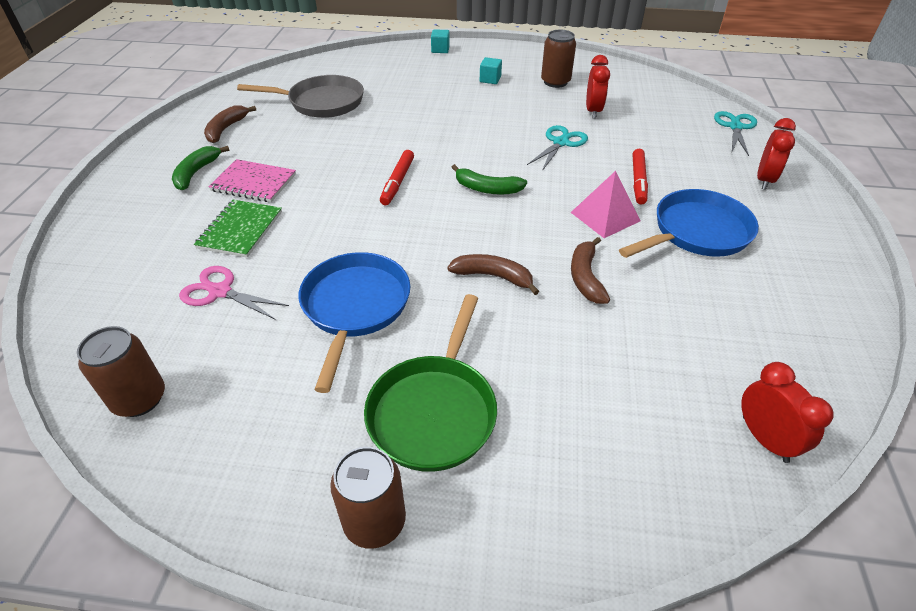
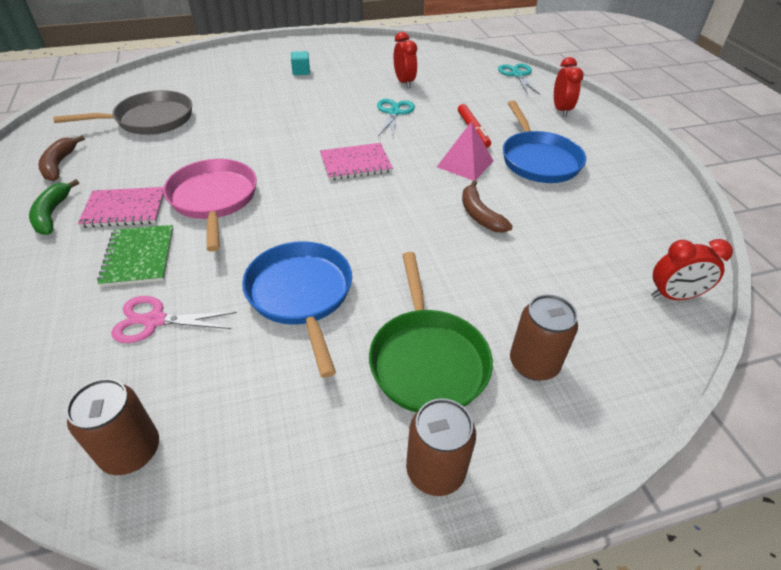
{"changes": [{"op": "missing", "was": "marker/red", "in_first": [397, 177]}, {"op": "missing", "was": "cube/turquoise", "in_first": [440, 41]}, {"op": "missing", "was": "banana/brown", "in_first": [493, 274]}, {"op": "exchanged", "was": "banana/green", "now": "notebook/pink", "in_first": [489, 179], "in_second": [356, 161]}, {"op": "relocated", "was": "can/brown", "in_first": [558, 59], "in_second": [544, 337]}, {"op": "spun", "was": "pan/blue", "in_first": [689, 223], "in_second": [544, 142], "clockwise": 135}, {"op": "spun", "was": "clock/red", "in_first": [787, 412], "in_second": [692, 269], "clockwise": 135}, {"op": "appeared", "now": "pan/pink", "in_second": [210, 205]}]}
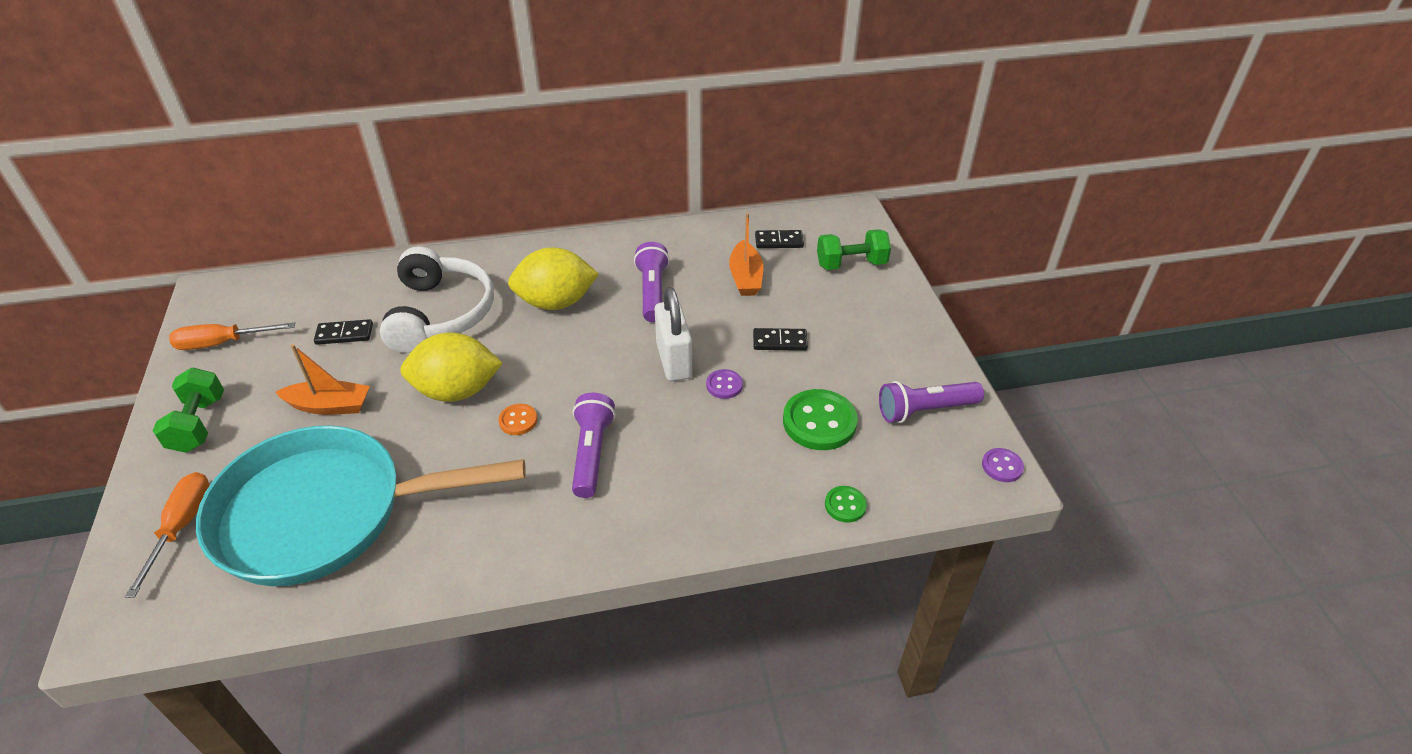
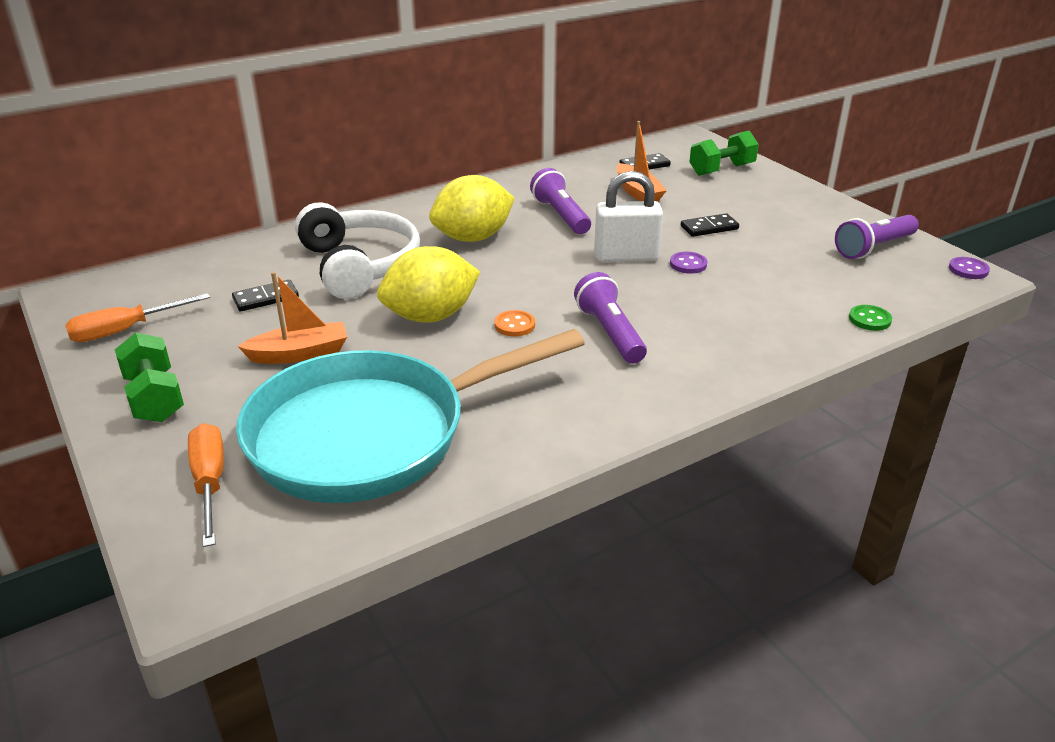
{"changes": [{"op": "spun", "was": "padlock/white", "in_first": [673, 334], "in_second": [628, 216], "clockwise": -60}, {"op": "missing", "was": "button/green", "in_first": [820, 419]}]}
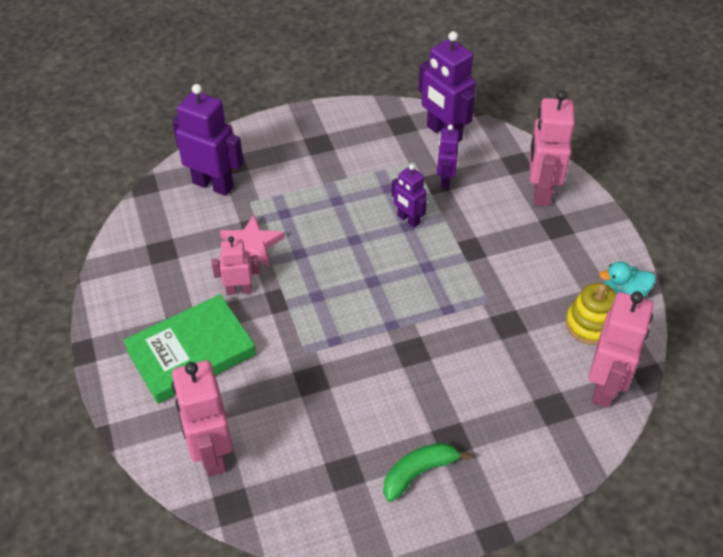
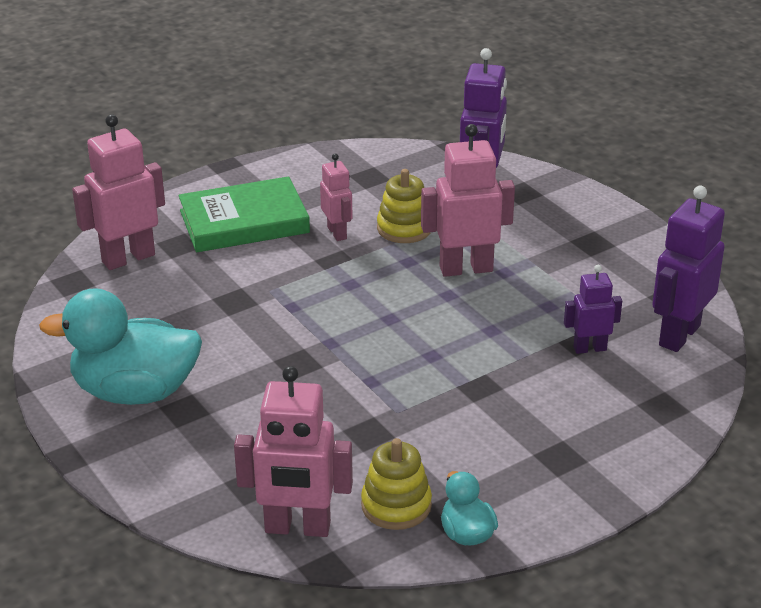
{"changes": [{"op": "spun", "was": "book/green", "in_first": [189, 349], "in_second": [244, 214], "clockwise": -60}, {"op": "exchanged", "was": "star/pink", "now": "stacking toy/yellow", "in_first": [252, 241], "in_second": [404, 206]}, {"op": "exchanged", "was": "banana/green", "now": "duck/turquoise", "in_first": [426, 472], "in_second": [120, 346]}, {"op": "missing", "was": "robot/purple", "in_first": [409, 196]}, {"op": "relocated", "was": "robot/pink", "in_first": [552, 148], "in_second": [468, 200]}]}
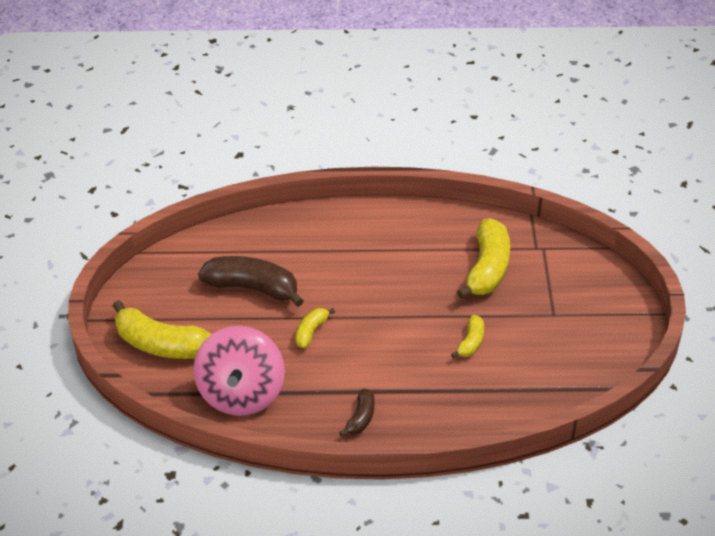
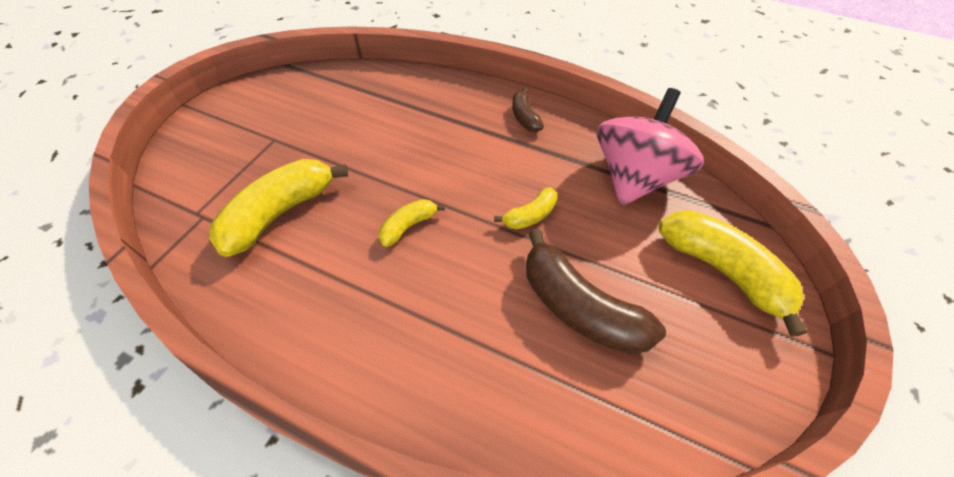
{"changes": [{"op": "spun", "was": "banana/brown", "in_first": [357, 412], "in_second": [528, 110], "clockwise": -60}, {"op": "relocated", "was": "banana/yellow", "in_first": [467, 336], "in_second": [412, 223]}]}
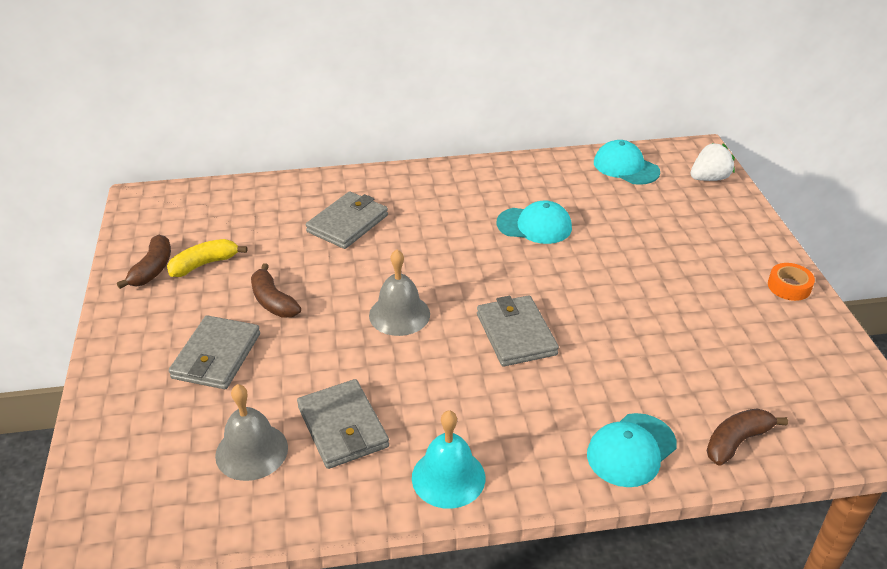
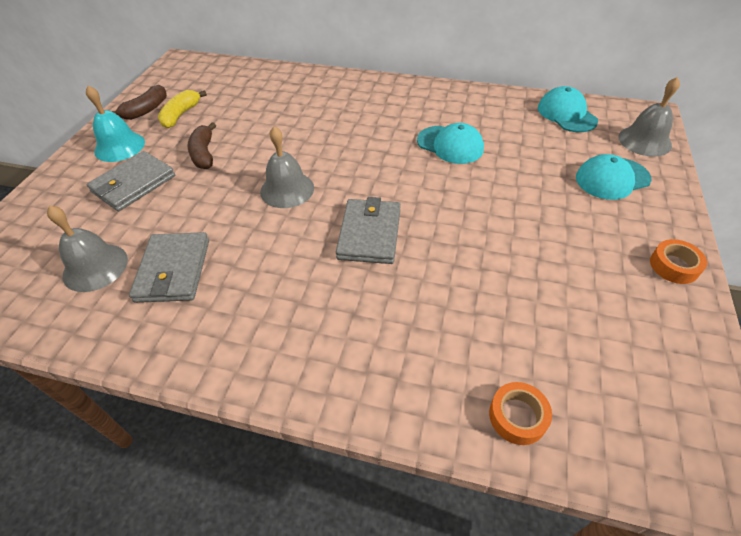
{"changes": [{"op": "spun", "was": "banana/yellow", "in_first": [207, 258], "in_second": [182, 109], "clockwise": -60}, {"op": "missing", "was": "wallet/grey", "in_first": [347, 220]}, {"op": "relocated", "was": "bell/turquoise", "in_first": [448, 459], "in_second": [115, 123]}, {"op": "relocated", "was": "cap/turquoise", "in_first": [632, 450], "in_second": [613, 177]}, {"op": "exchanged", "was": "strawberry/white", "now": "bell/grey", "in_first": [712, 162], "in_second": [649, 117]}, {"op": "exchanged", "was": "banana/brown", "now": "tape/orange", "in_first": [747, 436], "in_second": [520, 413]}]}
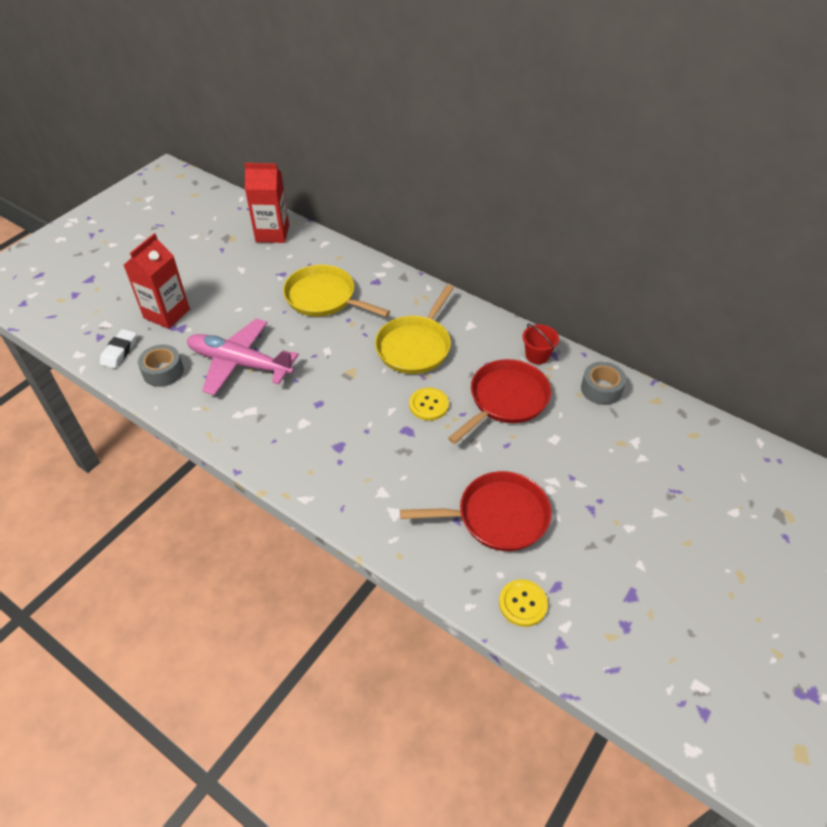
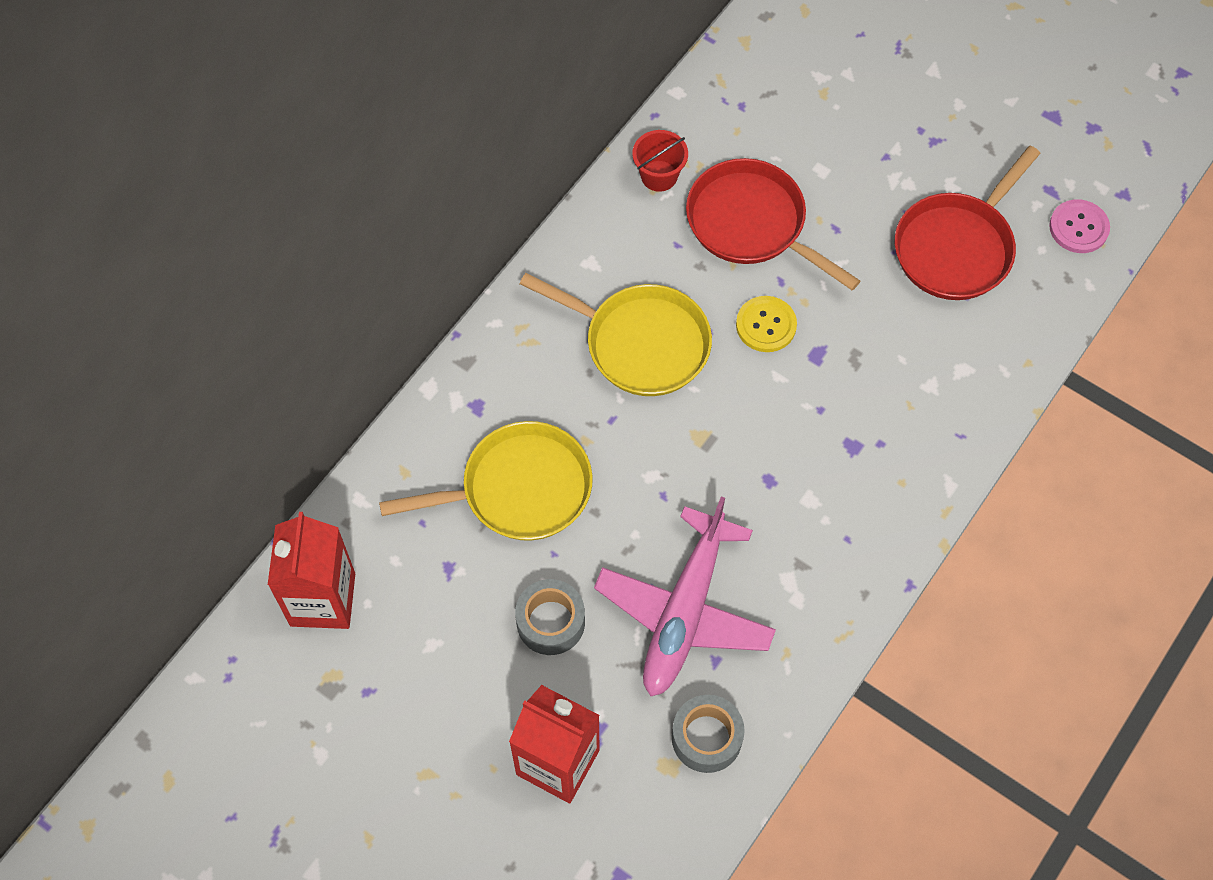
{"changes": [{"op": "missing", "was": "eraser/white", "in_first": [118, 349]}, {"op": "spun", "was": "pan/yellow", "in_first": [336, 291], "in_second": [486, 481], "clockwise": -135}, {"op": "spun", "was": "pan/red", "in_first": [475, 511], "in_second": [968, 223], "clockwise": -135}, {"op": "colour", "was": "button/yellow", "now": "button/pink", "in_first": [523, 603], "in_second": [1079, 226]}, {"op": "relocated", "was": "tape/grey", "in_first": [603, 383], "in_second": [550, 617]}]}
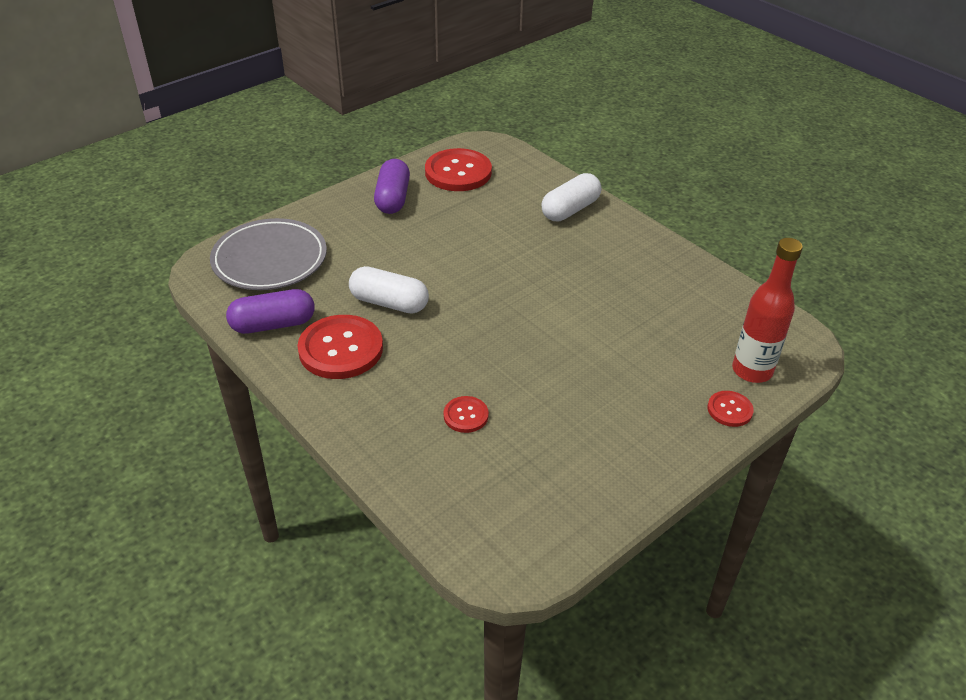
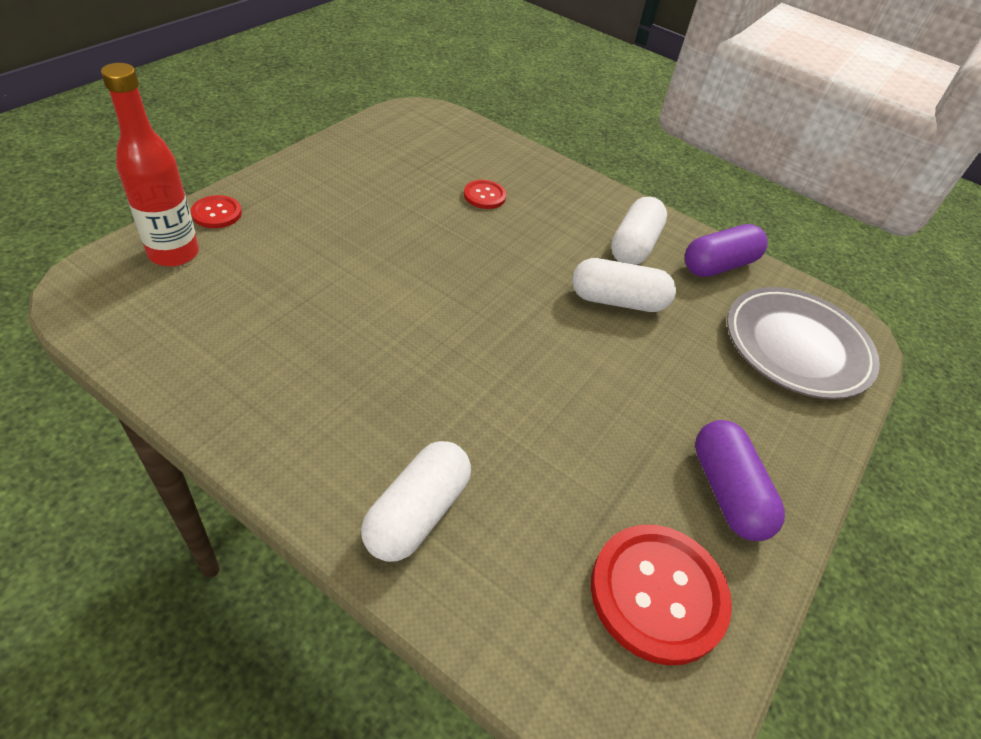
{"changes": [{"op": "exchanged", "was": "button/red", "now": "capsule/white", "in_first": [340, 347], "in_second": [639, 231]}]}
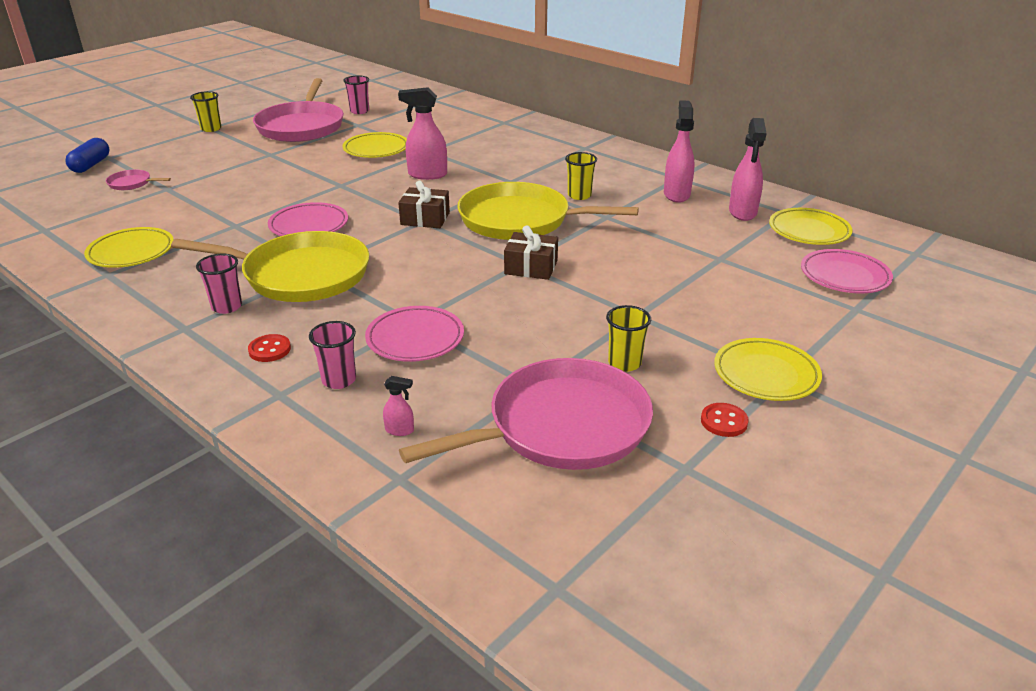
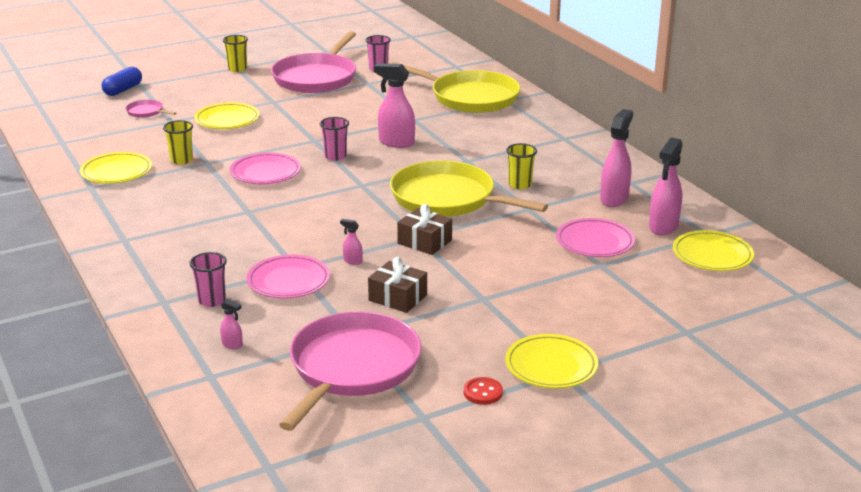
{"changes": [{"op": "relocated", "was": "pan/yellow", "in_first": [270, 266], "in_second": [455, 87]}, {"op": "relocated", "was": "cup/pink", "in_first": [219, 284], "in_second": [334, 139]}, {"op": "missing", "was": "button/red", "in_first": [269, 348]}, {"op": "relocated", "was": "plate/yellow", "in_first": [374, 145], "in_second": [227, 116]}, {"op": "relocated", "was": "gift/brown", "in_first": [424, 204], "in_second": [397, 285]}, {"op": "spun", "was": "pan/pink", "in_first": [526, 414], "in_second": [350, 371], "clockwise": -60}, {"op": "relocated", "was": "cup/yellow", "in_first": [628, 338], "in_second": [178, 142]}, {"op": "relocated", "was": "plate/pink", "in_first": [847, 271], "in_second": [595, 237]}, {"op": "appeared", "now": "spray bottle/pink", "in_second": [351, 242]}]}
